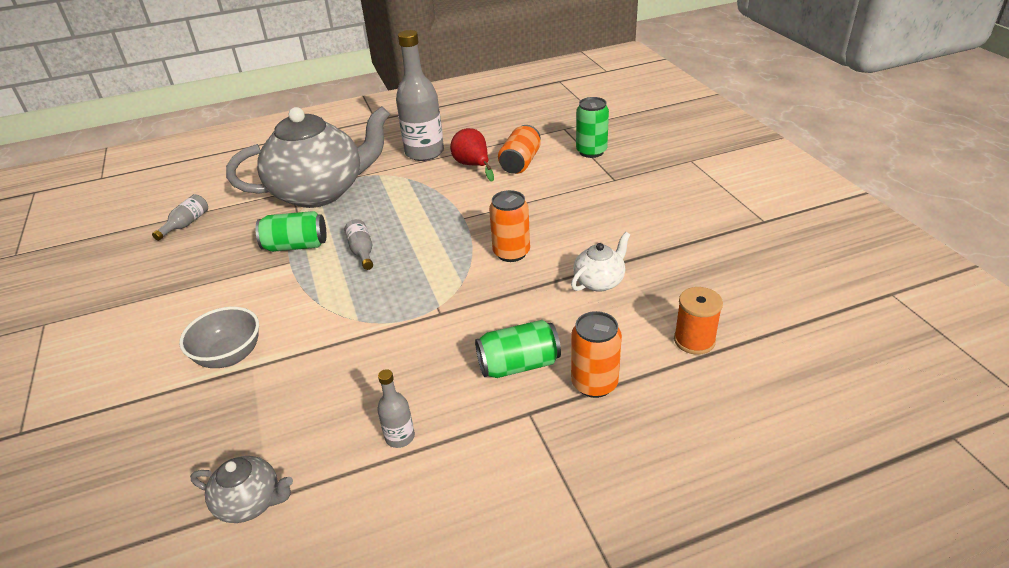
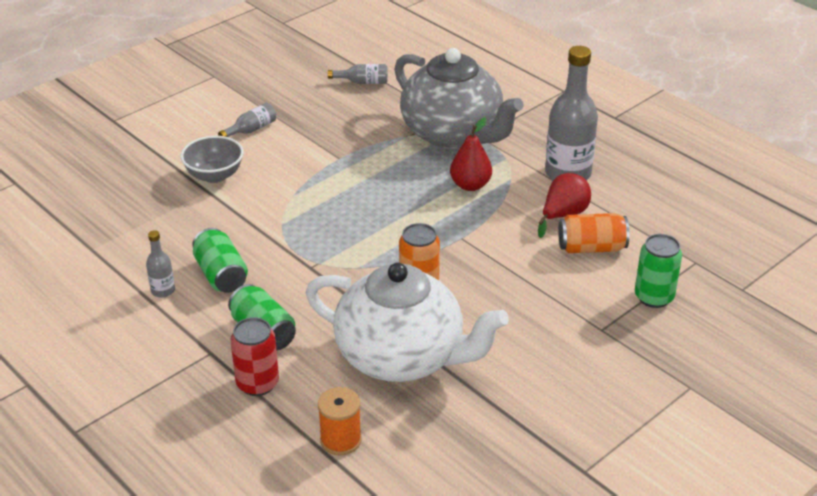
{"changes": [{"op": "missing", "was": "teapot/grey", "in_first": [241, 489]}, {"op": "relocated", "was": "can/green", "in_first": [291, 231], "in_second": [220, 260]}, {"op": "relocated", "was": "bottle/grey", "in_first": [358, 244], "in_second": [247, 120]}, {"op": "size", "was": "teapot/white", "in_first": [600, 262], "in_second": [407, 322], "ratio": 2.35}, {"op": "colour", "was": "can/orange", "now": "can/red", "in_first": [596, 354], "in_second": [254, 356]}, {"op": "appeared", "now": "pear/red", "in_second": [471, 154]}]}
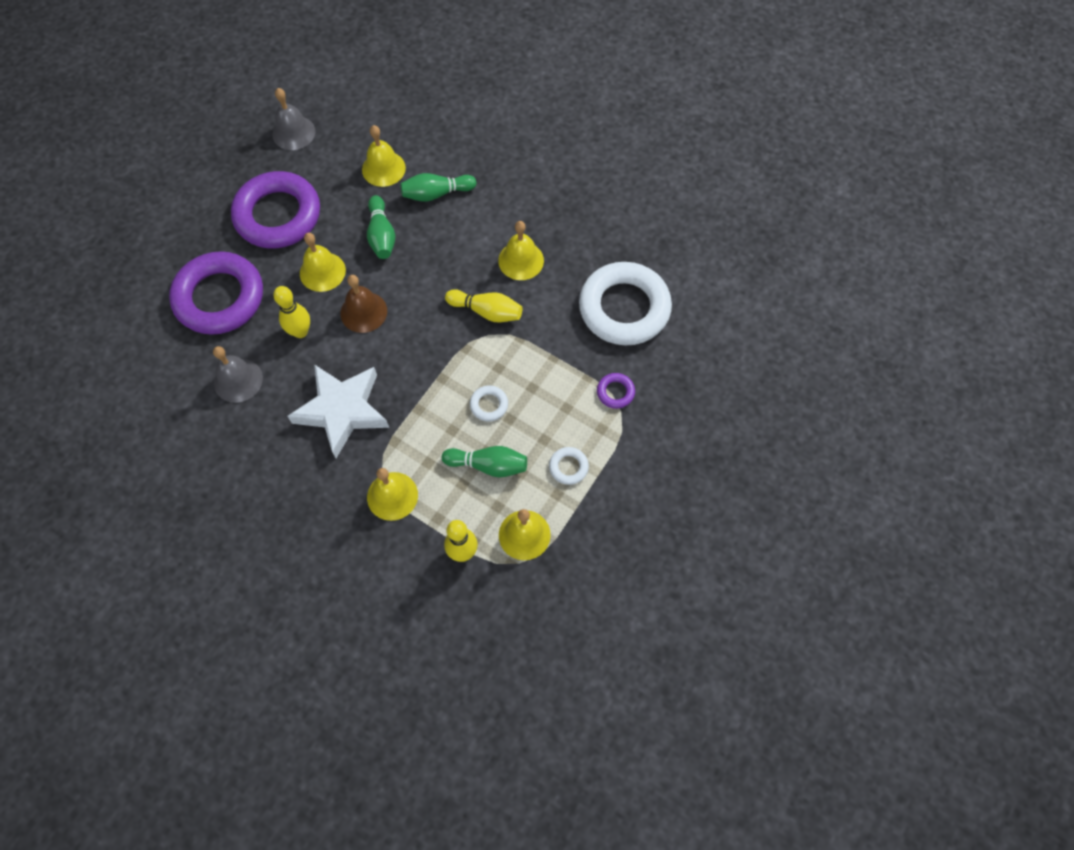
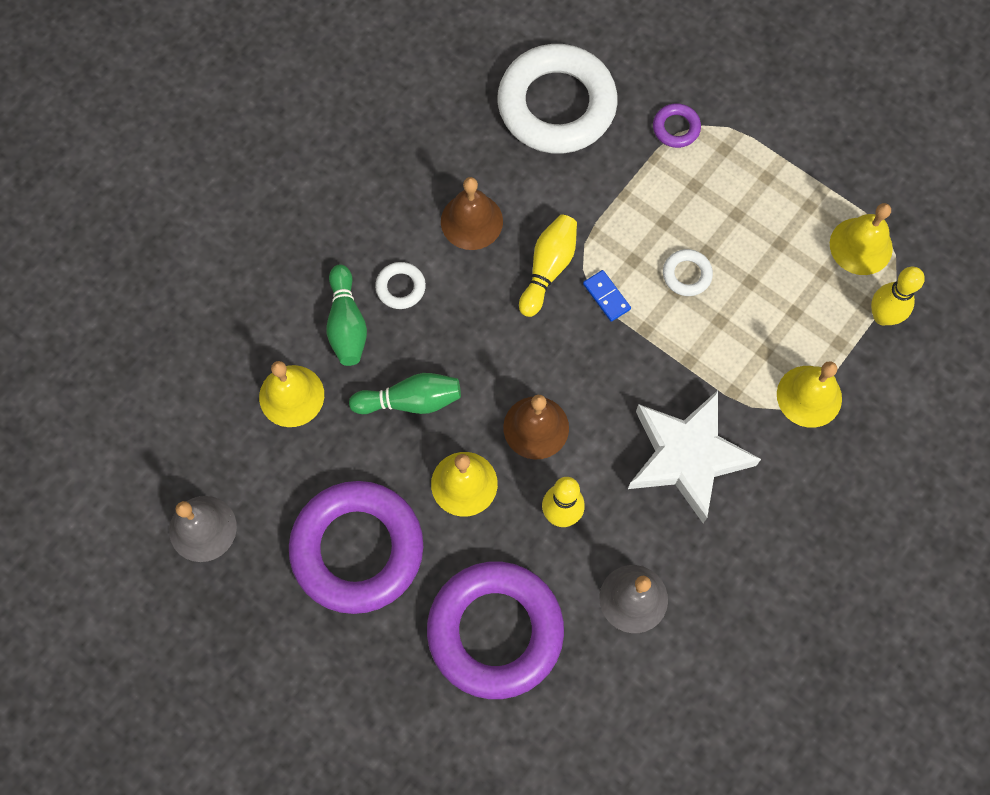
{"changes": [{"op": "missing", "was": "bowling pin/green", "in_first": [484, 461]}, {"op": "colour", "was": "bell/yellow", "now": "bell/brown", "in_first": [521, 250], "in_second": [472, 213]}, {"op": "relocated", "was": "ring/white", "in_first": [569, 466], "in_second": [400, 285]}, {"op": "appeared", "now": "domino/blue", "in_second": [607, 296]}]}
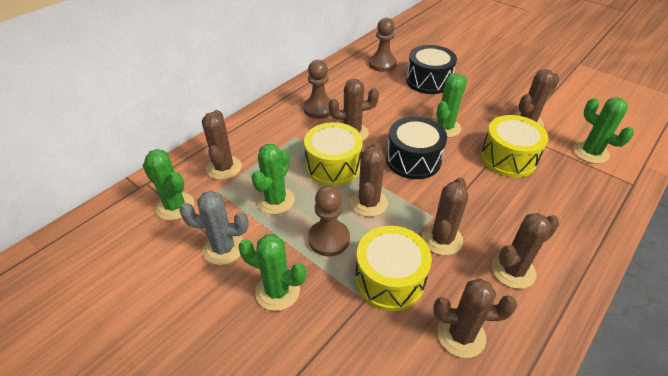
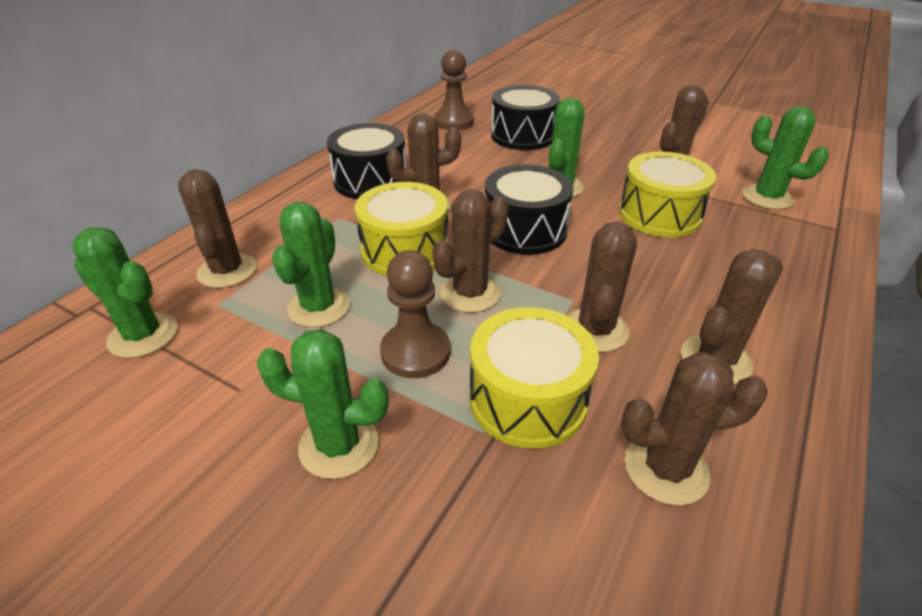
{"changes": [{"op": "missing", "was": "cactus/grey", "in_first": [214, 228]}, {"op": "exchanged", "was": "pawn/brown", "now": "drum/black", "in_first": [317, 89], "in_second": [367, 161]}, {"op": "spun", "was": "cactus/brown", "in_first": [369, 179], "in_second": [470, 251], "clockwise": 45}]}
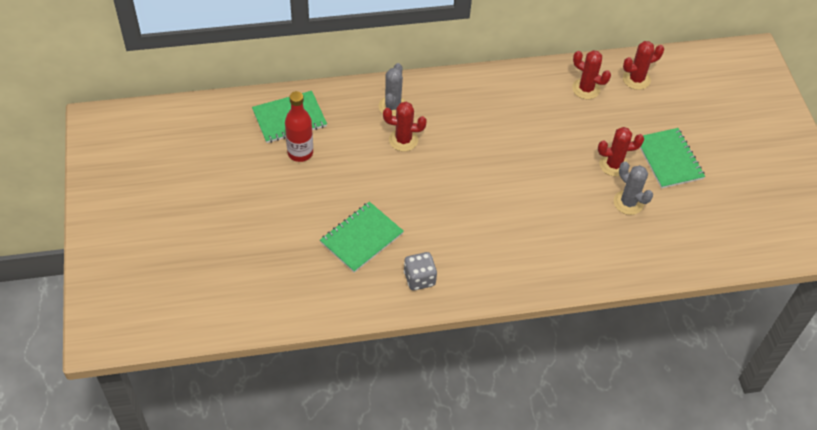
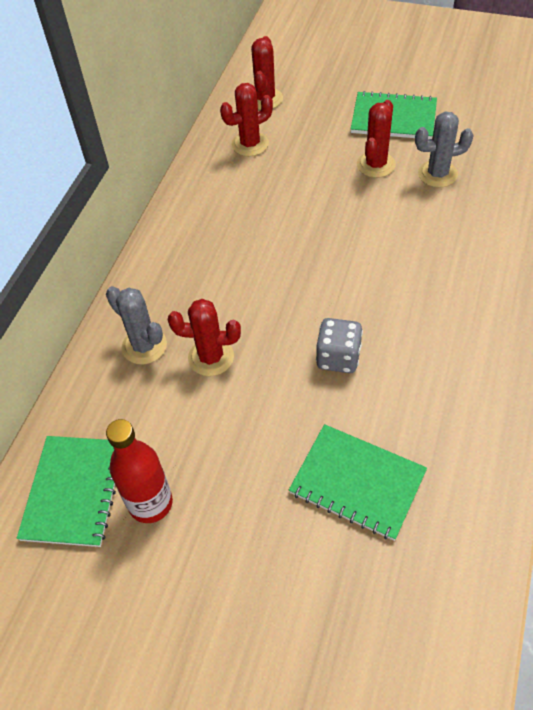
{"changes": [{"op": "spun", "was": "notebook/green", "in_first": [362, 237], "in_second": [358, 482], "clockwise": -45}, {"op": "spun", "was": "cactus/red", "in_first": [405, 126], "in_second": [204, 337], "clockwise": 60}, {"op": "relocated", "was": "dice/grey", "in_first": [420, 271], "in_second": [339, 345]}]}
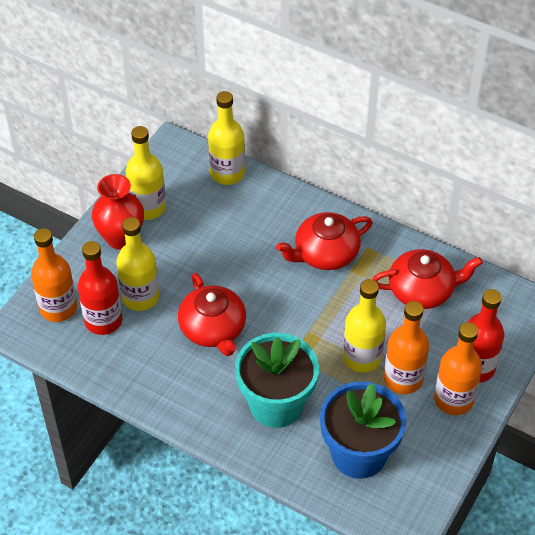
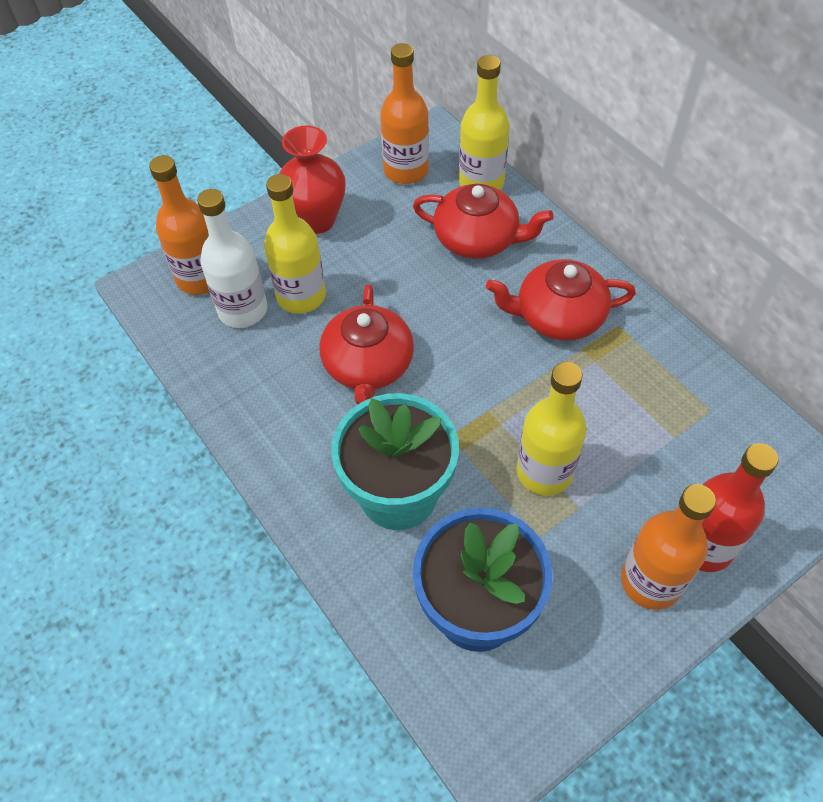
{"changes": [{"op": "colour", "was": "bottle/red", "now": "bottle/white", "in_first": [100, 288], "in_second": [232, 258]}, {"op": "missing", "was": "bottle/yellow", "in_first": [146, 173]}, {"op": "relocated", "was": "teapot/red", "in_first": [427, 279], "in_second": [483, 221]}, {"op": "relocated", "was": "bottle/orange", "in_first": [406, 347], "in_second": [404, 113]}]}
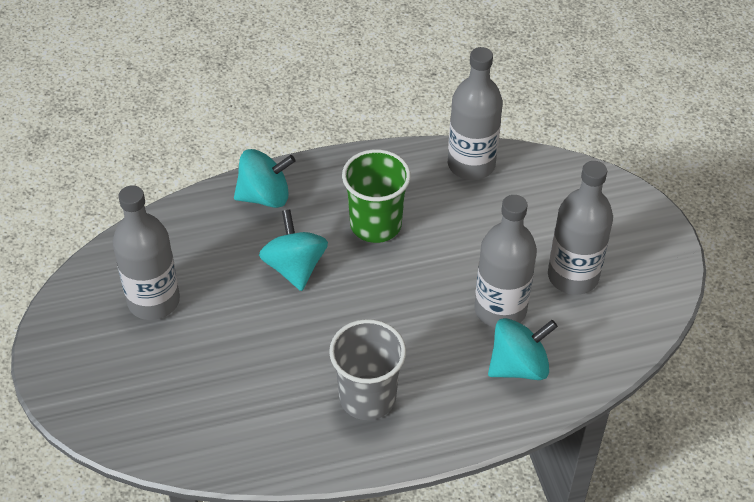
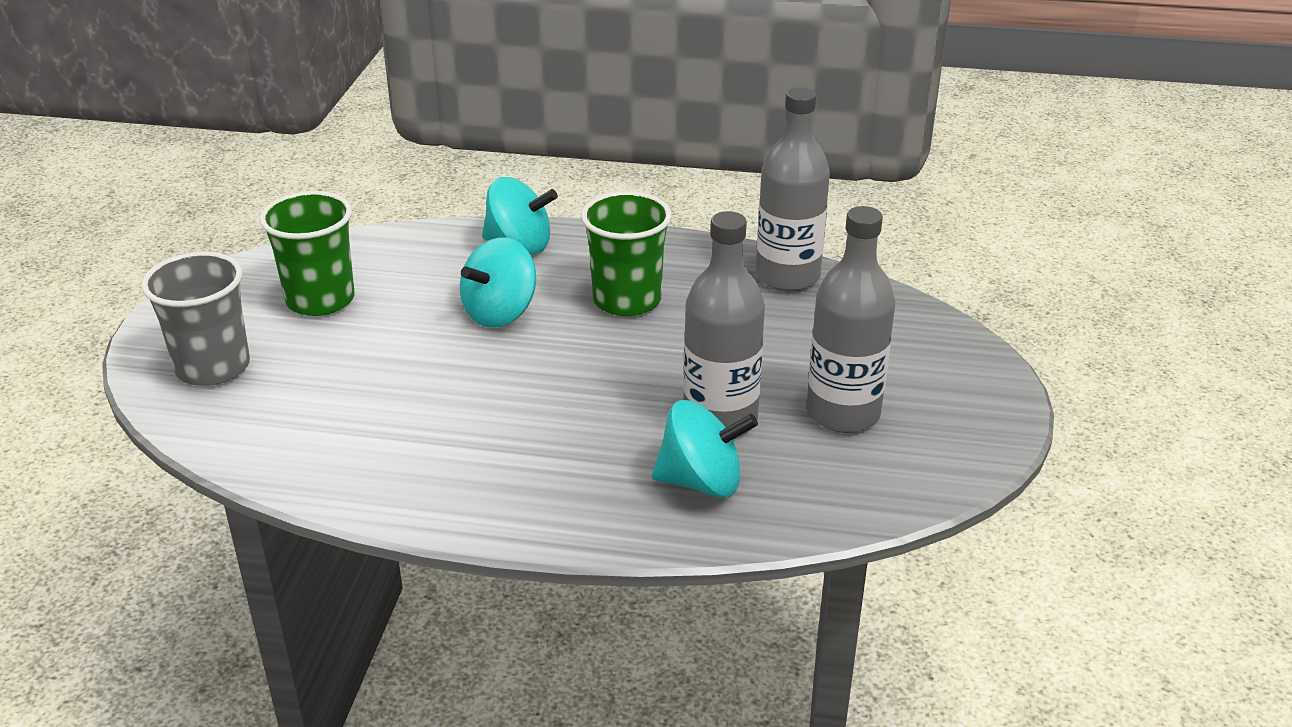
{"changes": [{"op": "exchanged", "was": "bottle/grey", "now": "cup/green", "in_first": [146, 252], "in_second": [307, 253]}, {"op": "spun", "was": "spinning top/turquoise", "in_first": [293, 250], "in_second": [498, 282], "clockwise": -150}, {"op": "relocated", "was": "cup/grey", "in_first": [367, 369], "in_second": [195, 319]}]}
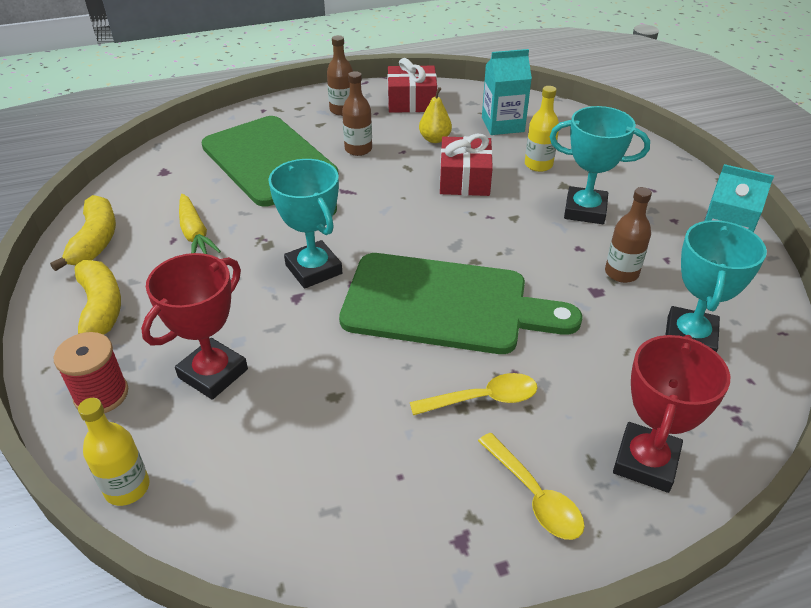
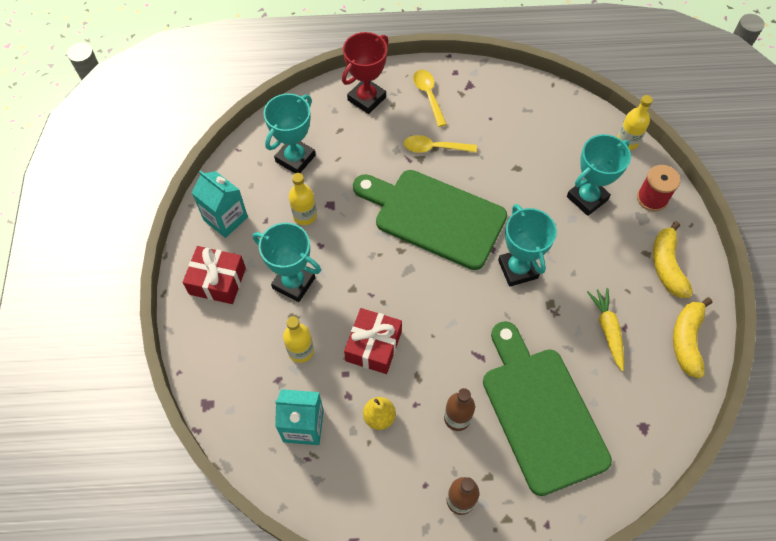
{"changes": [{"op": "colour", "was": "trophy/red", "now": "trophy/turquoise", "in_first": [194, 326], "in_second": [599, 175]}, {"op": "relocated", "was": "gift/red", "in_first": [412, 85], "in_second": [214, 275]}, {"op": "colour", "was": "bottle/brown", "now": "bottle/yellow", "in_first": [628, 235], "in_second": [303, 199]}]}
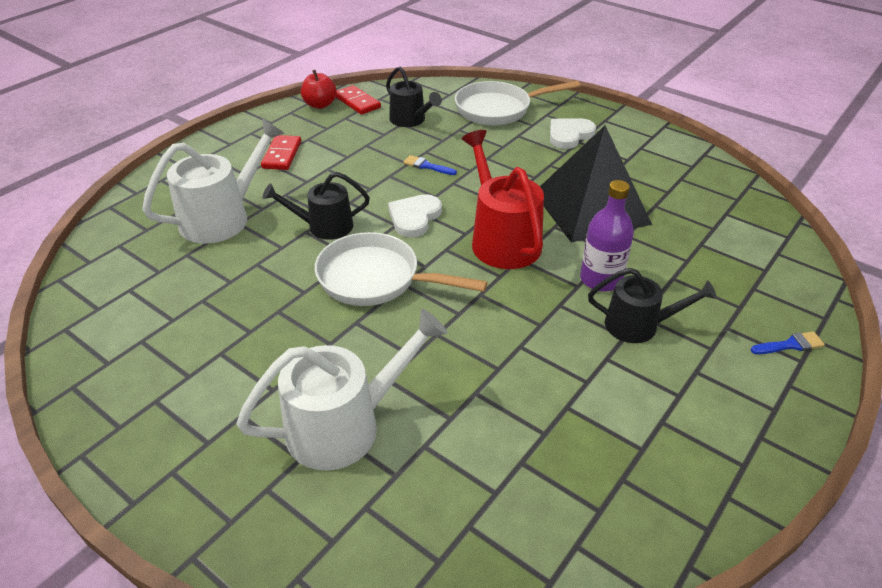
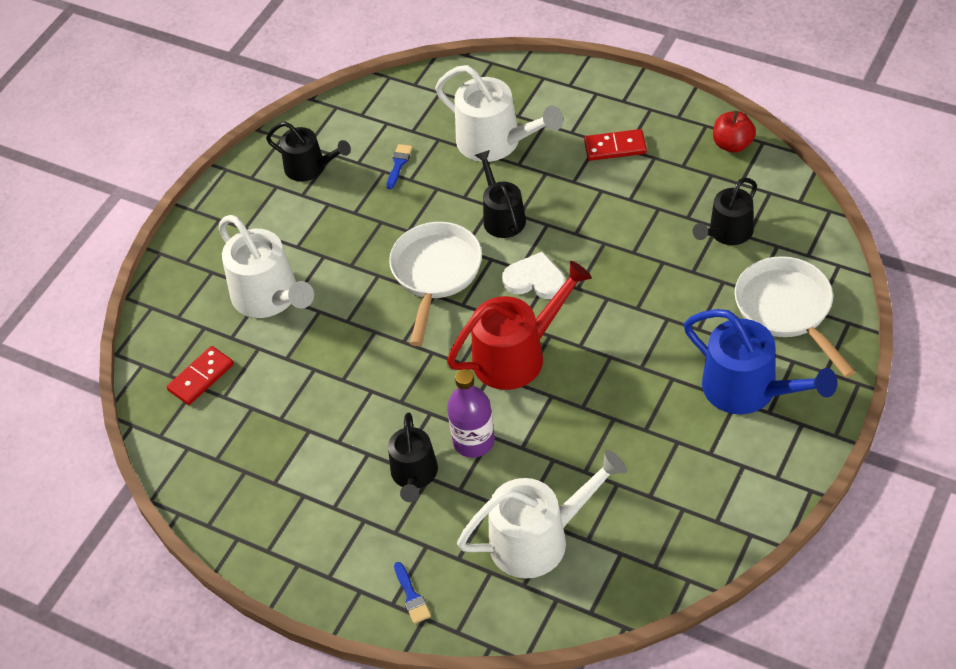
{"changes": [{"op": "relocated", "was": "domino/red", "in_first": [358, 100], "in_second": [200, 375]}, {"op": "relocated", "was": "brush/blue", "in_first": [430, 165], "in_second": [399, 166]}, {"op": "missing", "was": "pyramid/black", "in_first": [596, 184]}, {"op": "exchanged", "was": "heart/white", "now": "watering can/blue", "in_first": [573, 133], "in_second": [760, 361]}, {"op": "appeared", "now": "watering can/black", "in_second": [308, 151]}, {"op": "appeared", "now": "watering can/white", "in_second": [542, 514]}]}
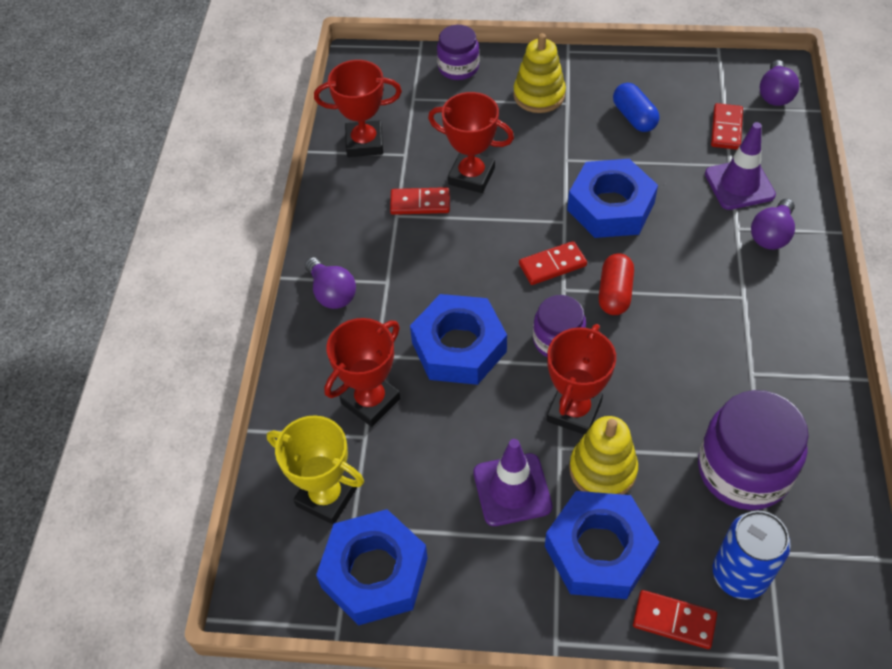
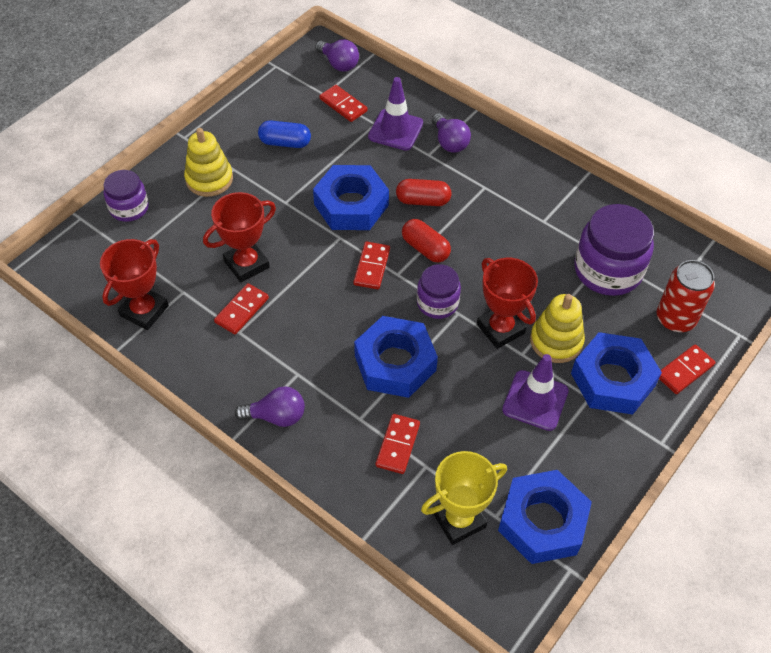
{"changes": [{"op": "exchanged", "was": "trophy/red", "now": "domino/red", "in_first": [362, 372], "in_second": [398, 444]}, {"op": "colour", "was": "can/blue", "now": "can/red", "in_first": [752, 555], "in_second": [685, 296]}, {"op": "appeared", "now": "capsule/red", "in_second": [424, 192]}]}
